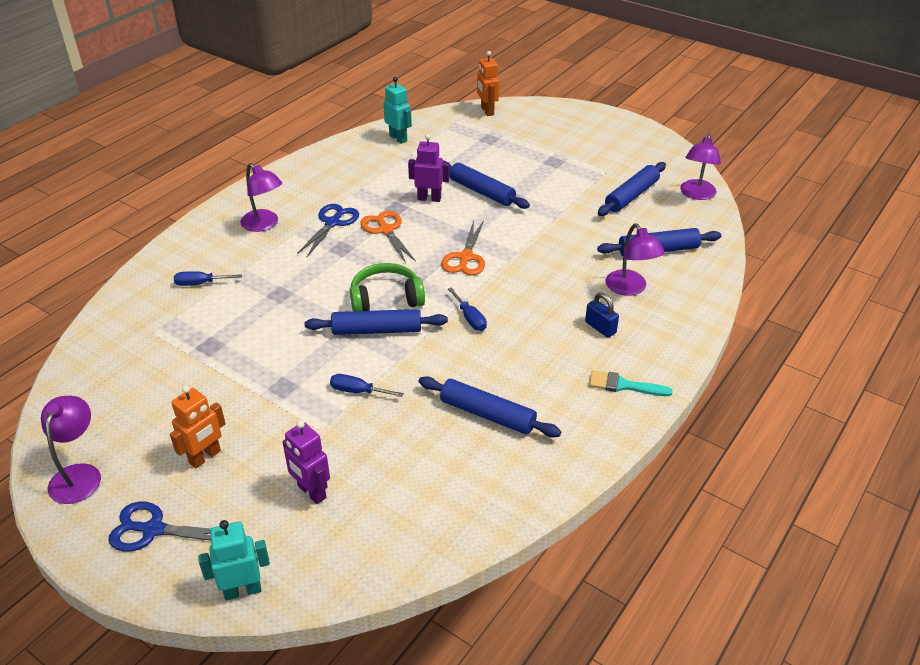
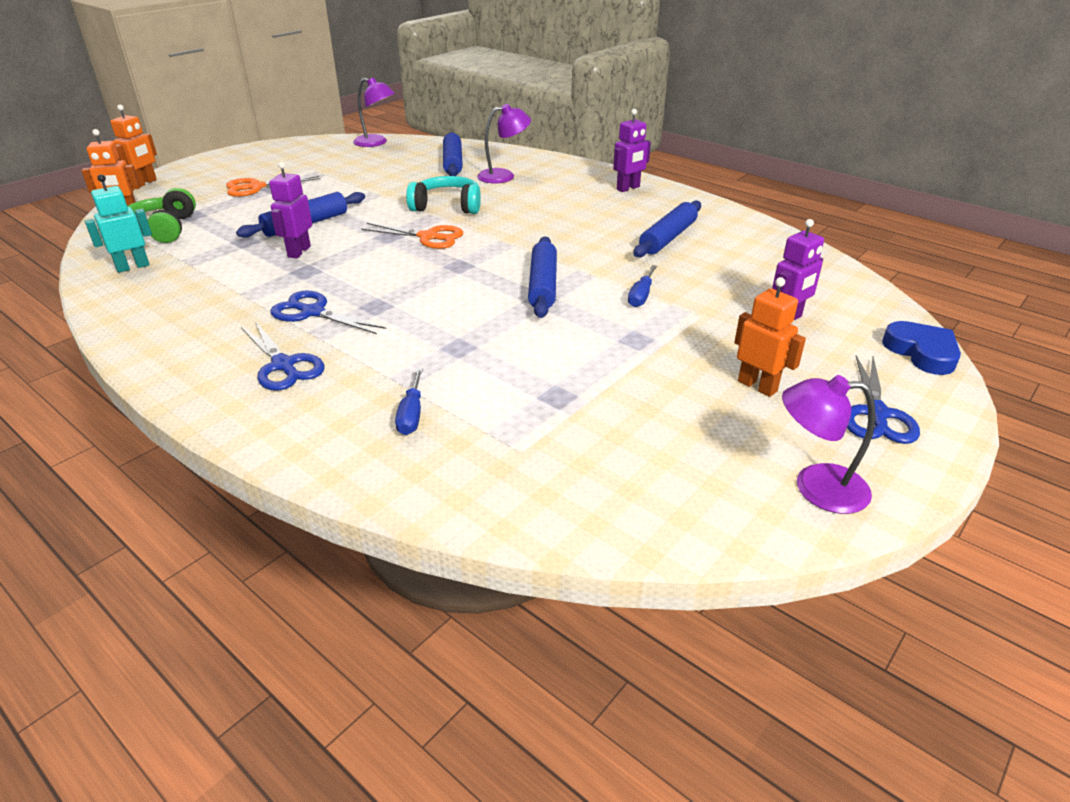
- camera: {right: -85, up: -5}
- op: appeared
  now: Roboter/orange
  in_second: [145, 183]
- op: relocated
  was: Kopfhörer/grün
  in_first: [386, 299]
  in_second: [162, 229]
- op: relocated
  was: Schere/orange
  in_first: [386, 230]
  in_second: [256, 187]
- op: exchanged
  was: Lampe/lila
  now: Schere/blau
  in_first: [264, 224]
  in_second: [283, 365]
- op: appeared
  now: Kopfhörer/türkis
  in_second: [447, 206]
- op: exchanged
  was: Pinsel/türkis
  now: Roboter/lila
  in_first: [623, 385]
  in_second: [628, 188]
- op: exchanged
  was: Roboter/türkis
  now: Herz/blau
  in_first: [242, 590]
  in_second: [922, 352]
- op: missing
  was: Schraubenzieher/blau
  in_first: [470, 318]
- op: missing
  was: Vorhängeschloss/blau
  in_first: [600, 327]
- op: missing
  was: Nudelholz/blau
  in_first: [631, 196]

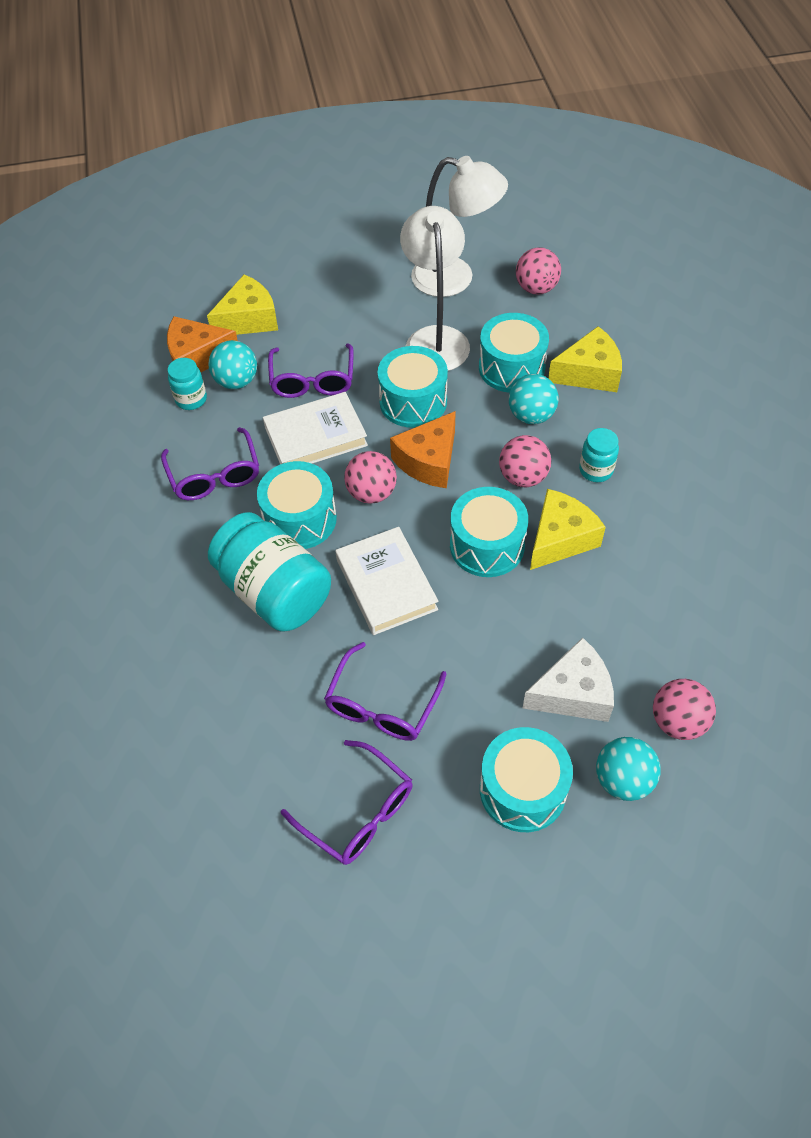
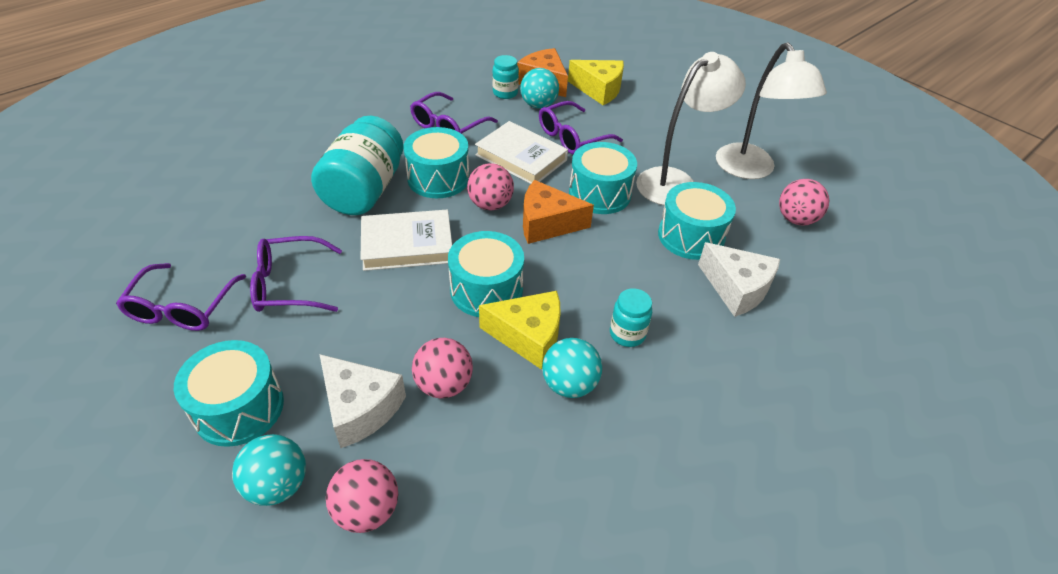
- camera: {right: 55, up: -10}
- op: spun
  was: Buch/weiß
  in_first: [386, 584]
  in_second: [407, 245]
  clockwise: 45
- op: relocated
  was: Ball/rosa
  in_first: [523, 477]
  in_second: [444, 385]
- op: relocated
  was: Ball/türkis
  in_first: [531, 415]
  in_second: [569, 384]
- op: colour
  was: Käse/gelb
  now: Käse/weiß
  in_first: [589, 373]
  in_second: [737, 288]

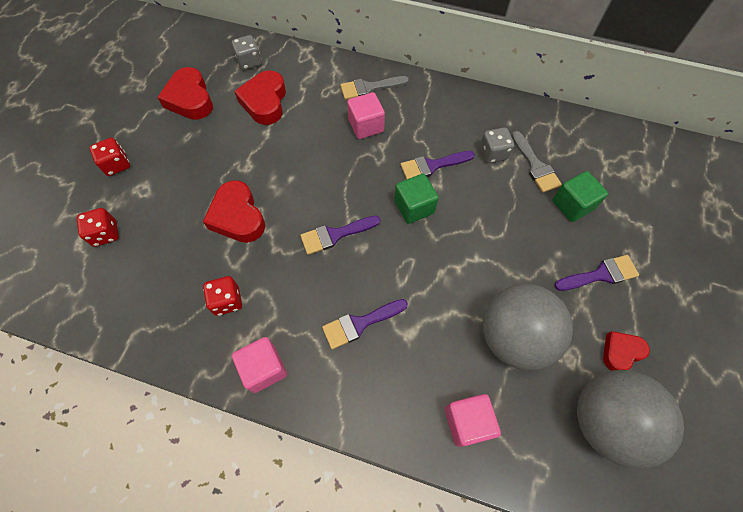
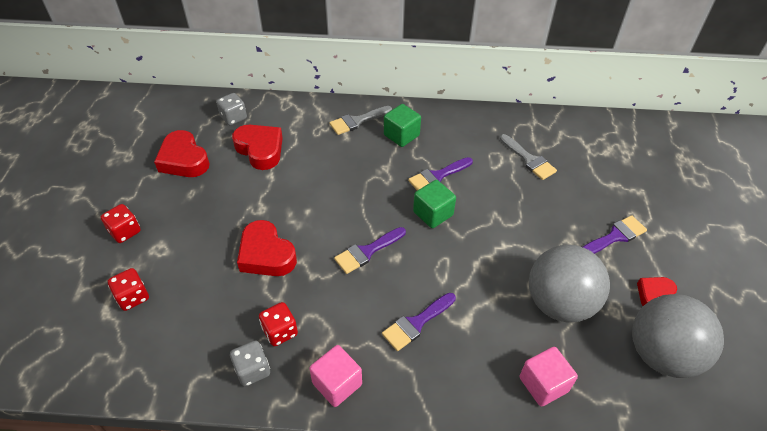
- camera: {right: -15, up: -15}
- op: relocated
  was: Spielwürfel/grau
  in_first: [493, 153]
  in_second: [252, 370]
- op: spun
  was: Herz/rot
  in_first: [265, 102]
  in_second: [260, 150]
  clockwise: 150
- op: relocated
  was: Kubus/grün
  in_first: [572, 205]
  in_second: [401, 135]
- op: missing
  was: Kubus/rosa
  in_first: [366, 126]

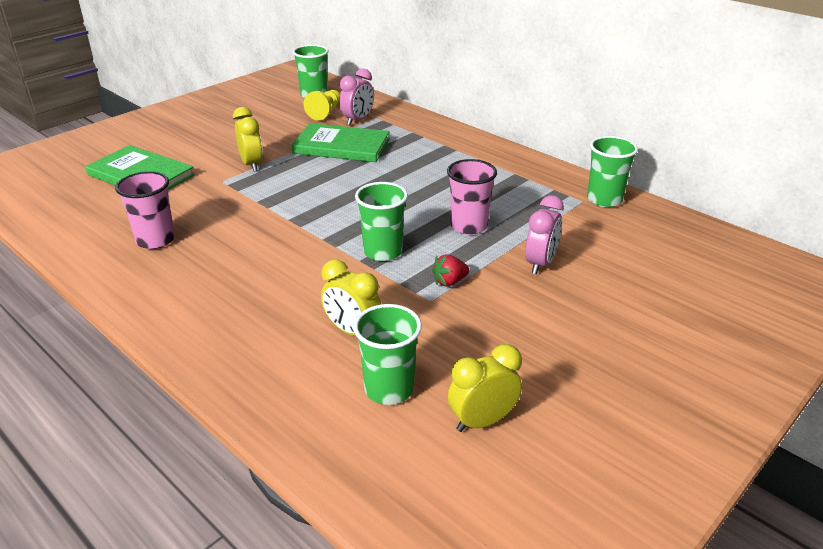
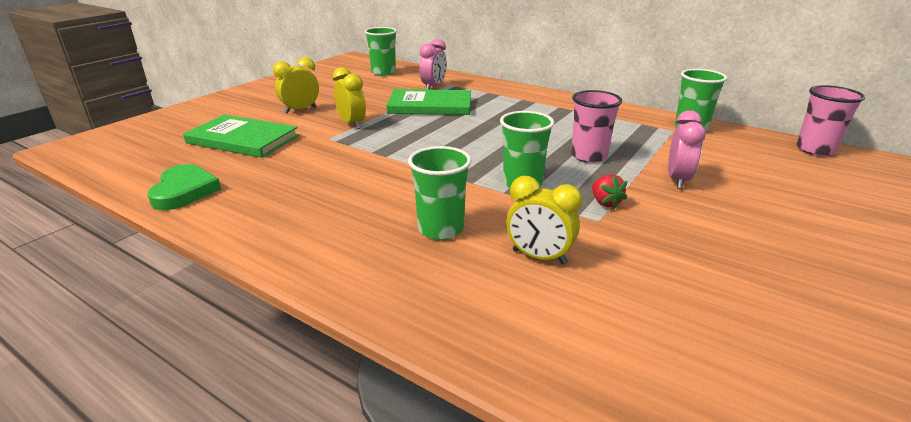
- camera: {right: -10, up: -5}
- op: appeared
  now: Herz/grün
  in_second: [184, 191]
- op: relocated
  was: Wecker/gelb
  in_first: [482, 421]
  in_second: [300, 110]
- op: relocated
  was: Becher/grün
  in_first: [389, 389]
  in_second: [440, 229]
- op: spun
  was: Erdbeere/rot
  in_first: [449, 282]
  in_second: [605, 202]
  clockwise: -75
- op: relocated
  was: Becher/rosa
  in_first: [155, 240]
  in_second: [815, 150]
- op: missing
  was: Bauer/gelb
  in_first: [325, 112]

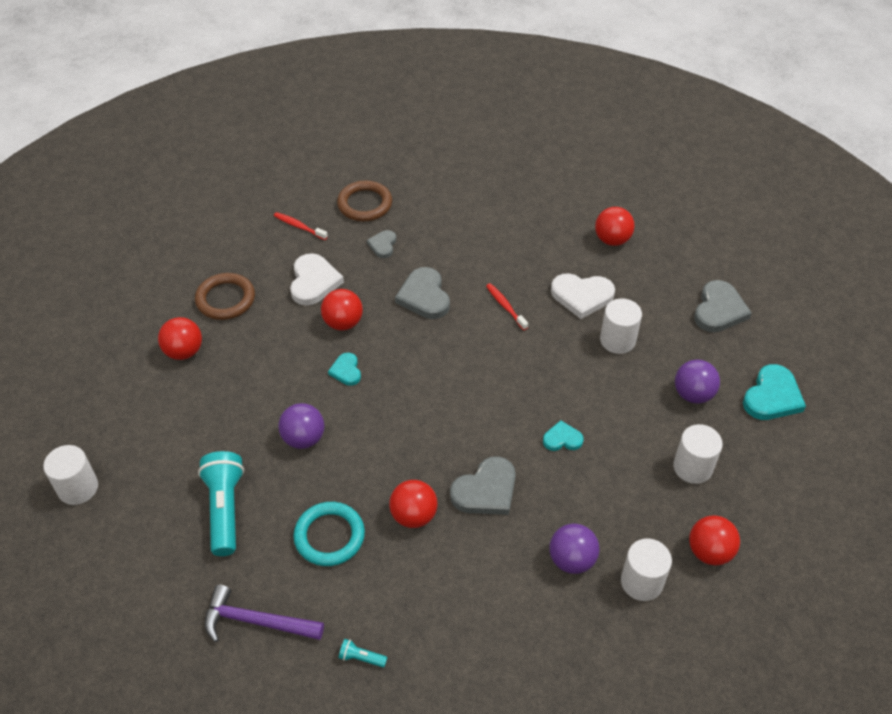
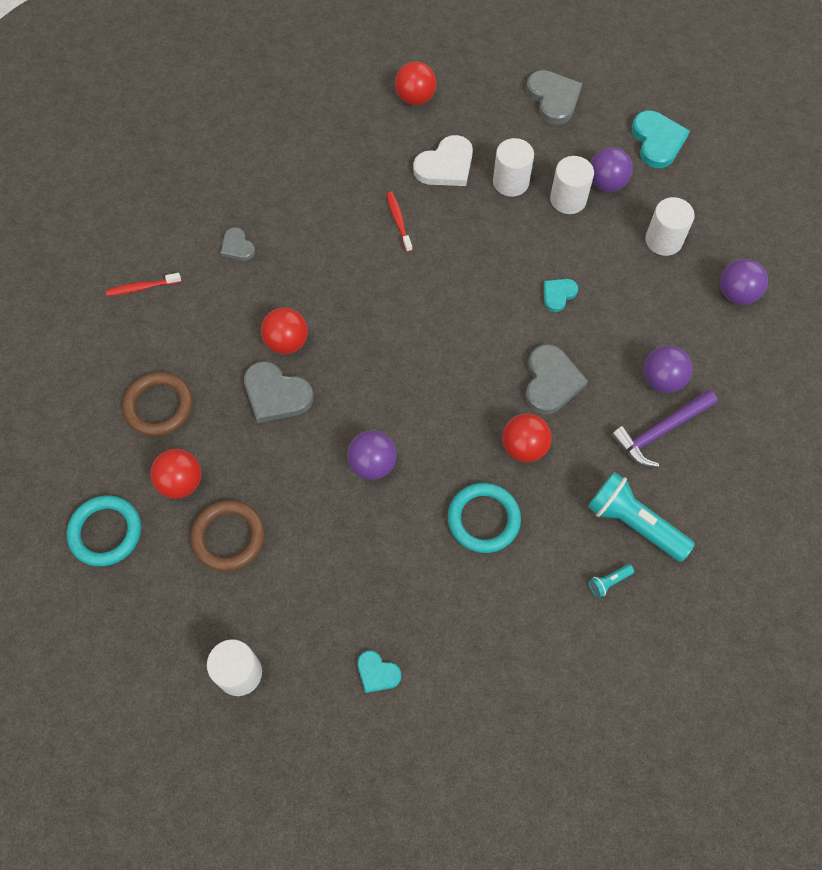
- camera: {right: -45, up: 15}
- op: appeared
  now: Ring/türkis
  in_second: [105, 532]
- op: relocated
  was: Ring/braun
  in_first: [365, 204]
  in_second: [228, 537]
- op: relocated
  was: Herz/grau
  in_first: [424, 296]
  in_second: [276, 394]
- op: relocated
  was: Herz/türkis
  in_first: [346, 371]
  in_second: [377, 673]
- op: spun
  was: Zahnbürste/rot
  in_first: [505, 306]
  in_second: [398, 221]
  clockwise: 60
- op: relocated
  was: Vollzylinder/weiß
  in_first: [641, 582]
  in_second: [568, 199]
- op: relocated
  was: Taschenlampe/türkis
  in_first: [225, 509]
  in_second: [634, 523]
- op: relocated
  was: Hammer/lila
  in_first: [256, 621]
  in_second: [660, 431]
- op: colour
  was: Ball/rot
  now: Ball/lila
  in_first: [709, 552]
  in_second: [736, 294]
- op: missing
  was: Herz/weiß
  in_first: [314, 282]

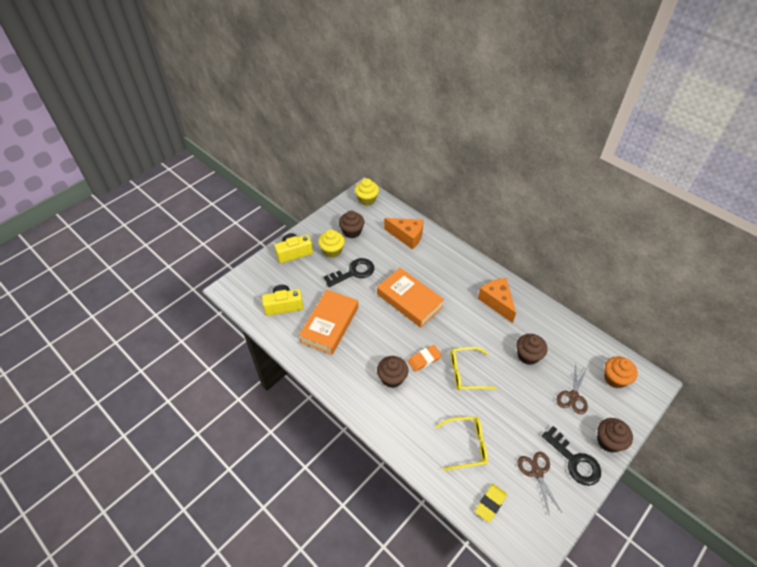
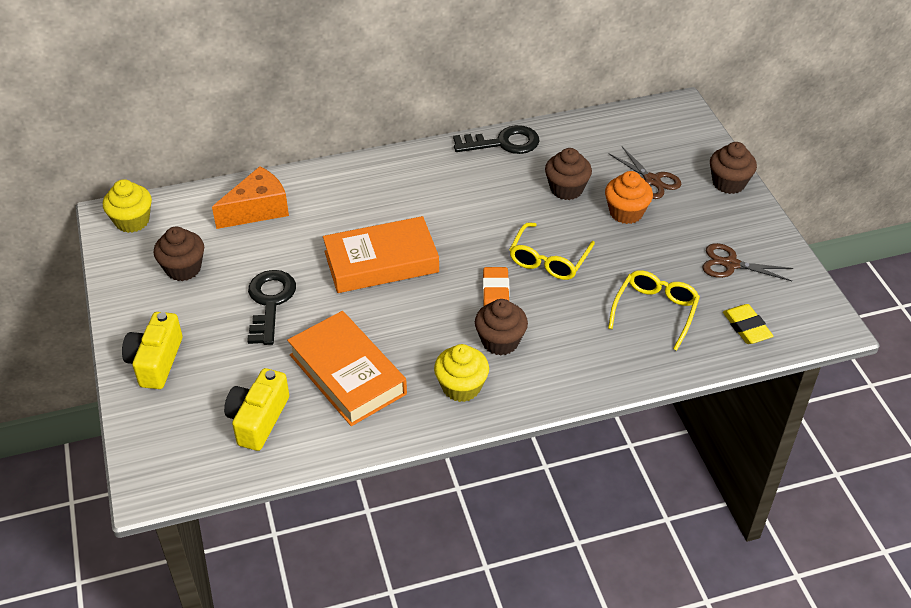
- camera: {right: -60, up: -5}
- op: relocated
  was: Muffin/gelb
  in_first: [332, 250]
  in_second: [461, 387]
- op: relocated
  was: Schlüssel/schwarz
  in_first: [574, 461]
  in_second: [503, 143]
- op: relocated
  was: Muffin/orange
  in_first: [615, 378]
  in_second: [626, 212]
- op: missing
  was: Käse/orange
  in_first: [497, 302]

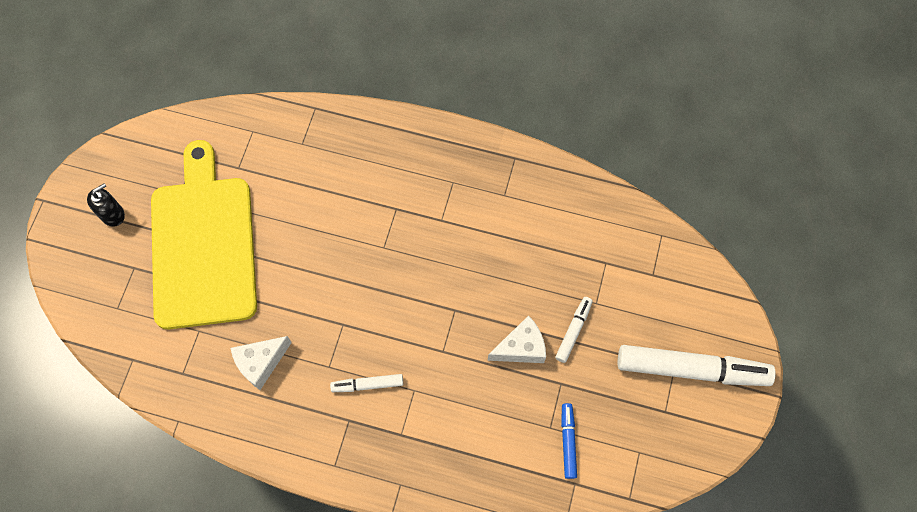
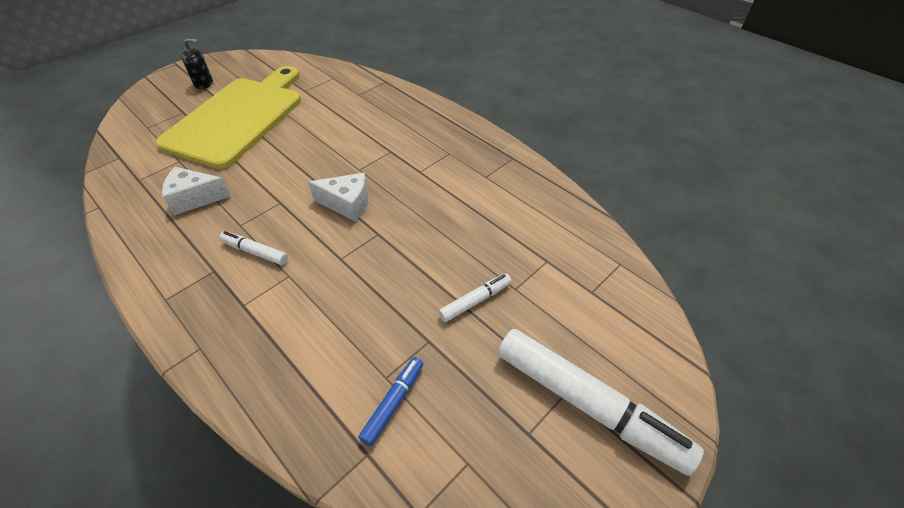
- camera: {right: 30, up: -20}
- op: relocated
  was: Käse/weiß
  in_first: [521, 347]
  in_second: [347, 204]

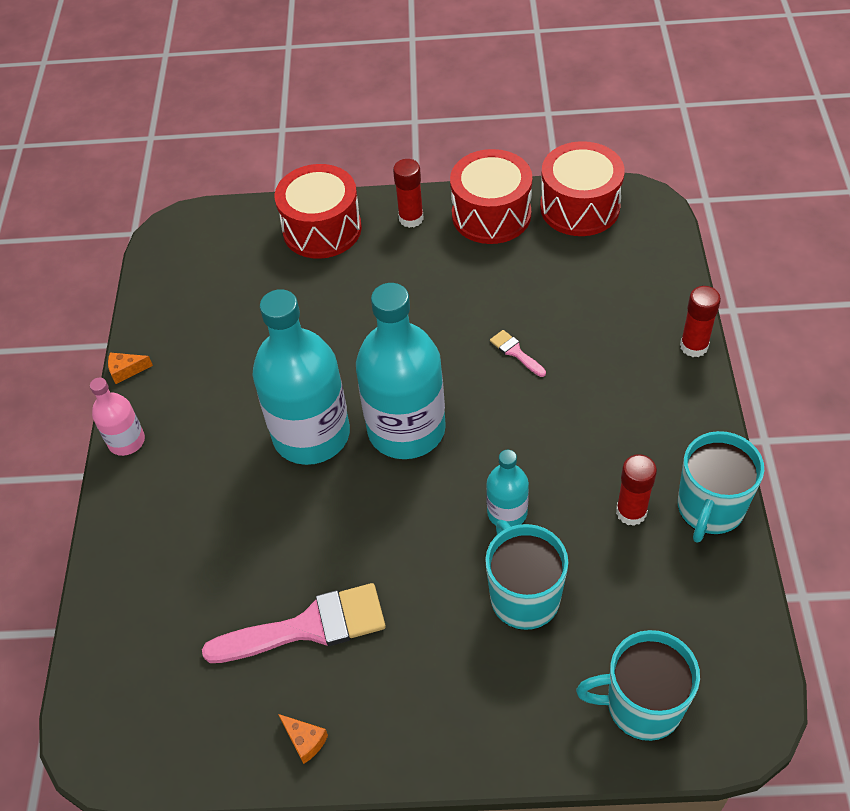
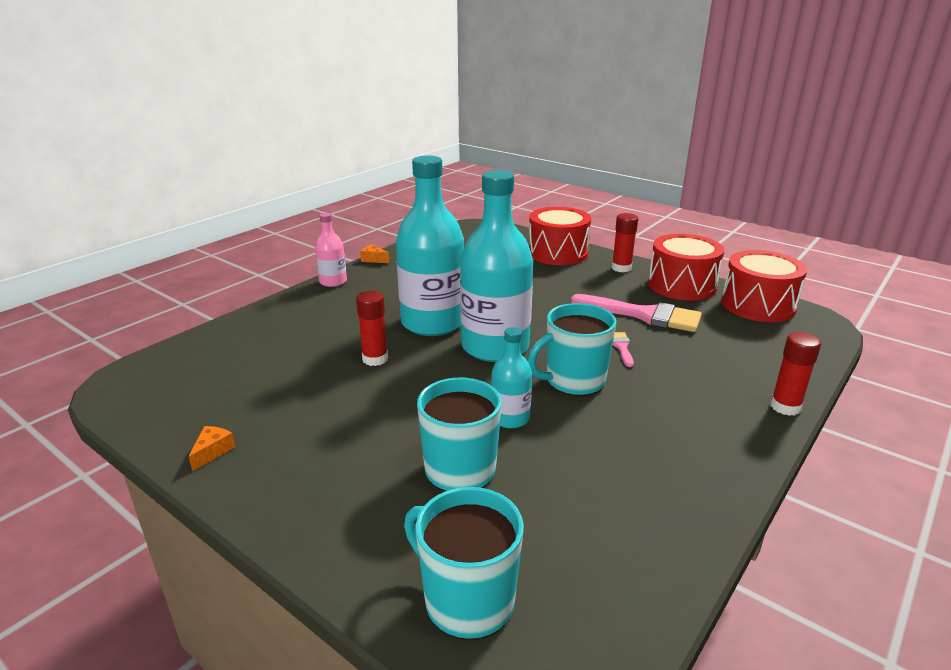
- camera: {right: 35, up: -25}
- op: spun
  was: Käse/orange
  in_first: [305, 740]
  in_second: [213, 451]
  clockwise: -150
- op: relocated
  was: Klebestift/rot
  in_first: [631, 512]
  in_second: [375, 359]
- op: relocated
  was: Tasse/türkis
  in_first: [709, 508]
  in_second: [574, 381]
- op: relocated
  was: Pinsel/rosa
  in_first: [308, 627]
  in_second: [644, 315]

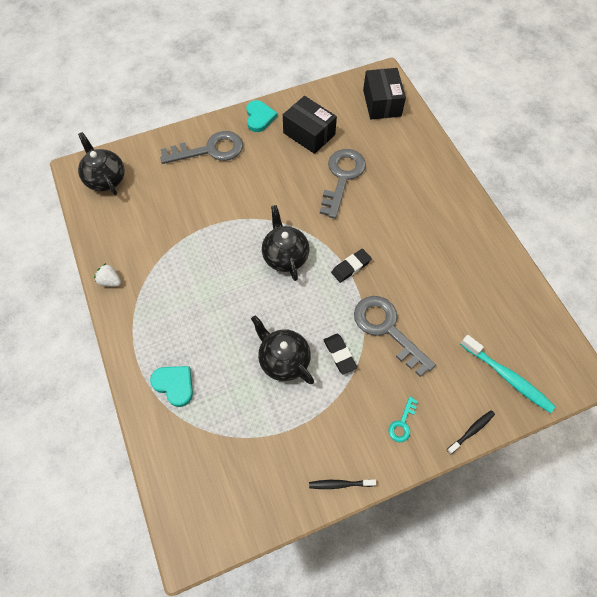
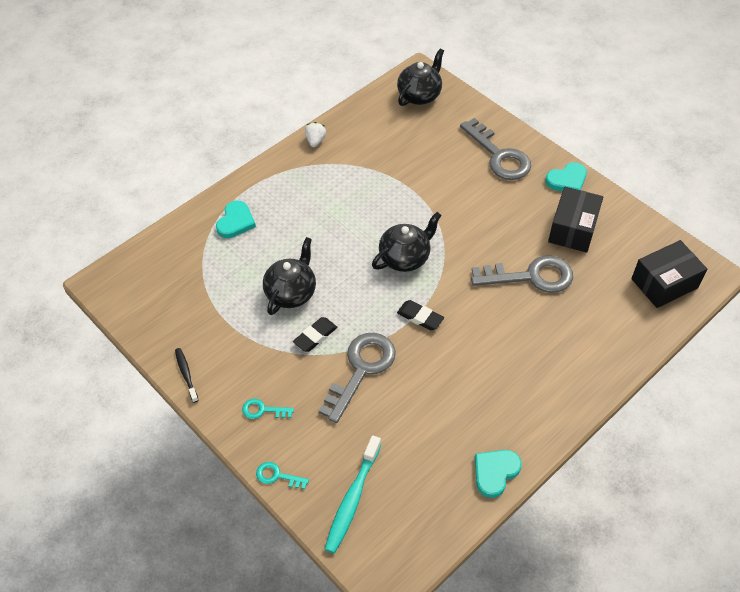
- camera: {right: 70, up: -10}
- op: exchanged
  was: Zahnbürste/schwarz
  now: Schlüssel/türkis
  in_first: [471, 431]
  in_second: [277, 476]
- op: appeared
  now: Herz/türkis
  in_second: [495, 472]

